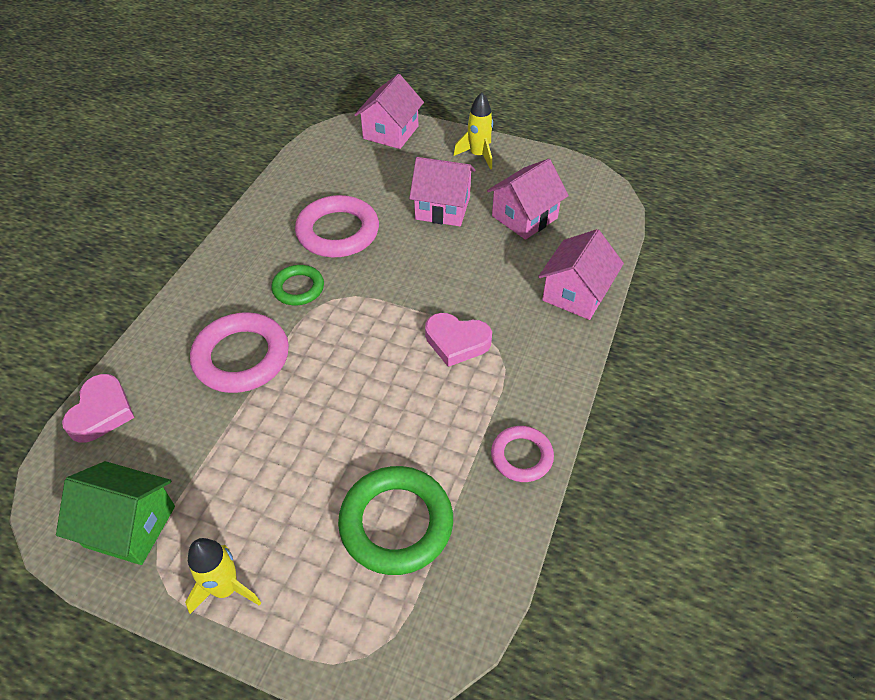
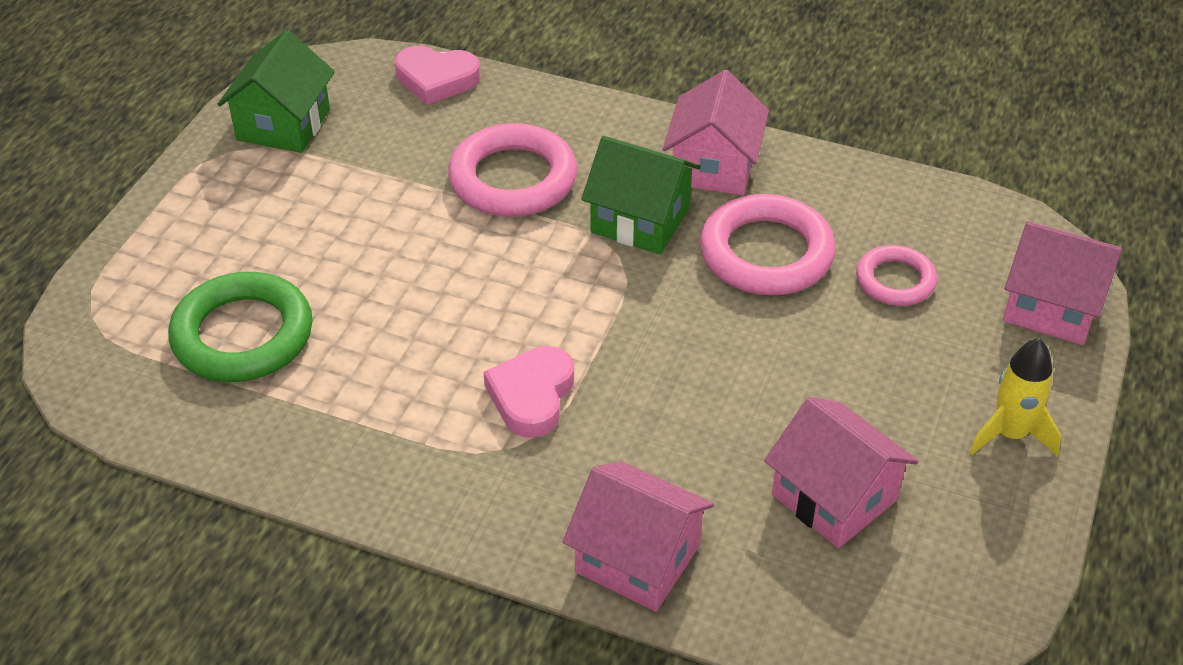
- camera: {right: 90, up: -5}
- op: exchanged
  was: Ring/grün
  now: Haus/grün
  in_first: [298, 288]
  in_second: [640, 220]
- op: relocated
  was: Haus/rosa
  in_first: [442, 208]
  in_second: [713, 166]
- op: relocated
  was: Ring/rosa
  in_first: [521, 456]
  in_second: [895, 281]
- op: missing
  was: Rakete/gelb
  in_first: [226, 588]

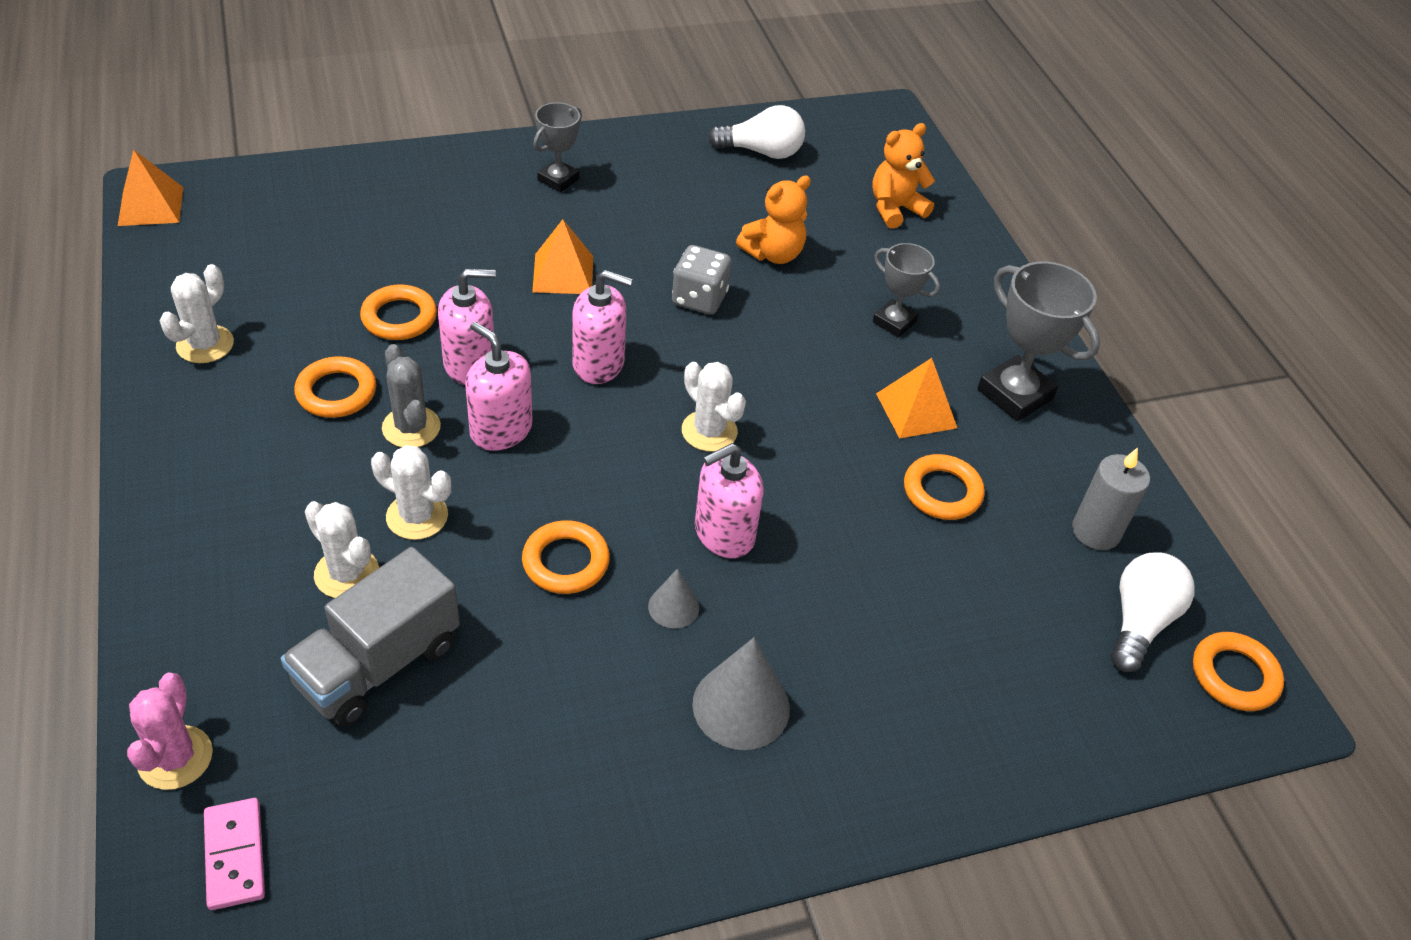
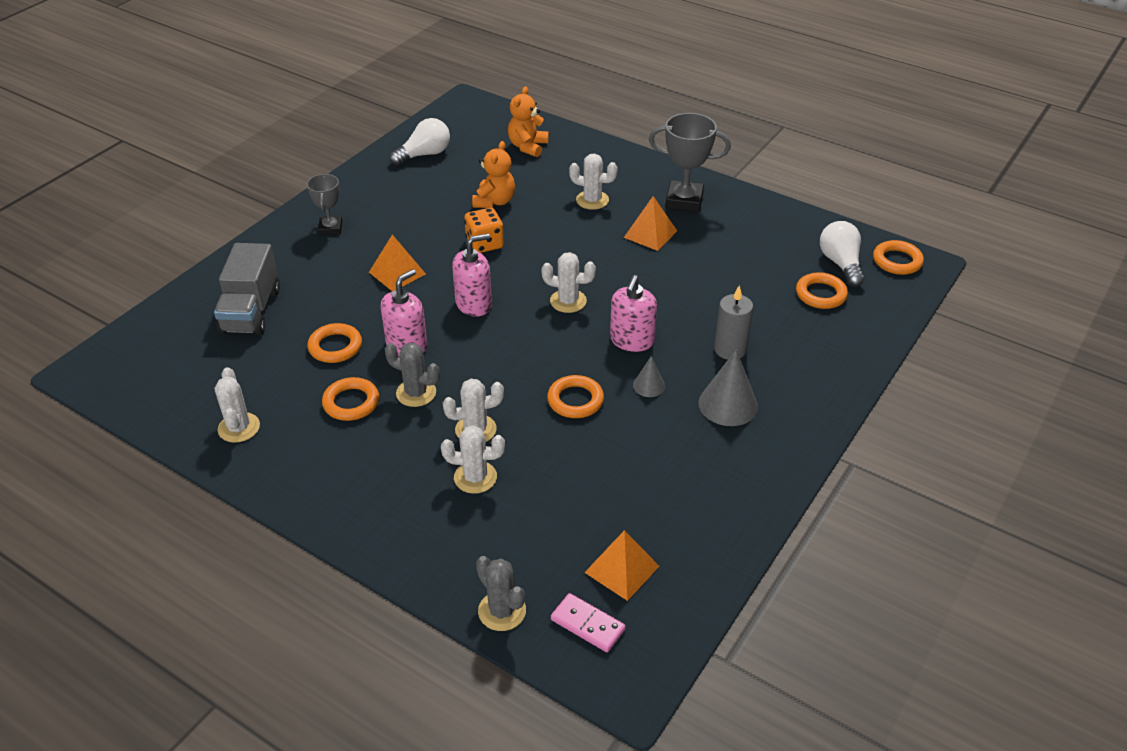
- camera: {right: -35, up: -5}
- op: relocated
  was: Lastwagen/grau
  in_first: [378, 664]
  in_second: [251, 311]
- op: colour
  was: Spielwürfel/grau
  now: Spielwürfel/orange
  in_first: [699, 298]
  in_second: [484, 244]
- op: colour
  was: Kaktus/rosa
  now: Kaktus/grau
  in_first: [175, 758]
  in_second: [502, 611]
- op: exchanged
  was: Pokal/grau
  now: Kaktus/weiß
  in_first: [894, 322]
  in_second: [592, 200]
- op: relocated
  was: Pyramide/orange
  in_first: [150, 206]
  in_second: [621, 569]
- op: relocated
  was: Kerze/grau
  in_first: [1095, 531]
  in_second: [730, 349]
- op: relocated
  was: Ring/orange
  in_first: [942, 492]
  in_second: [821, 294]
- op: missing
  was: Seifenspender/rosa
  in_first: [501, 430]

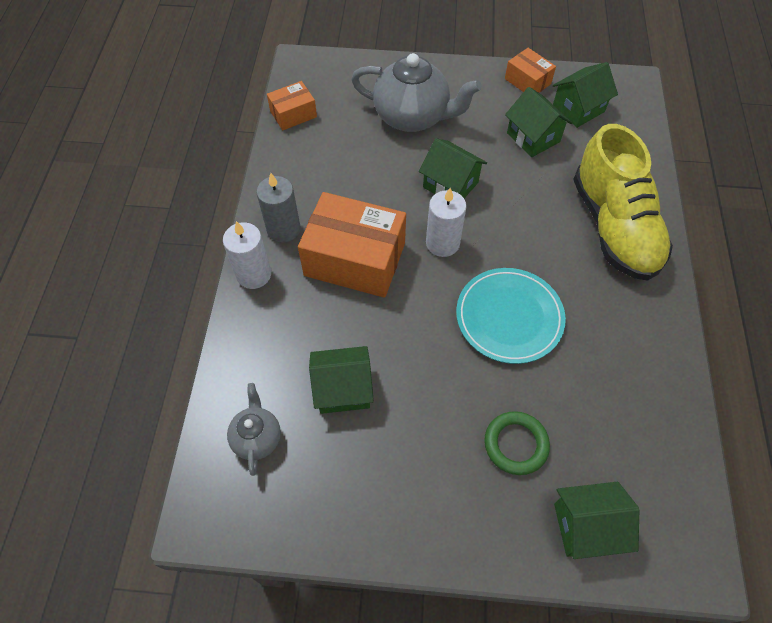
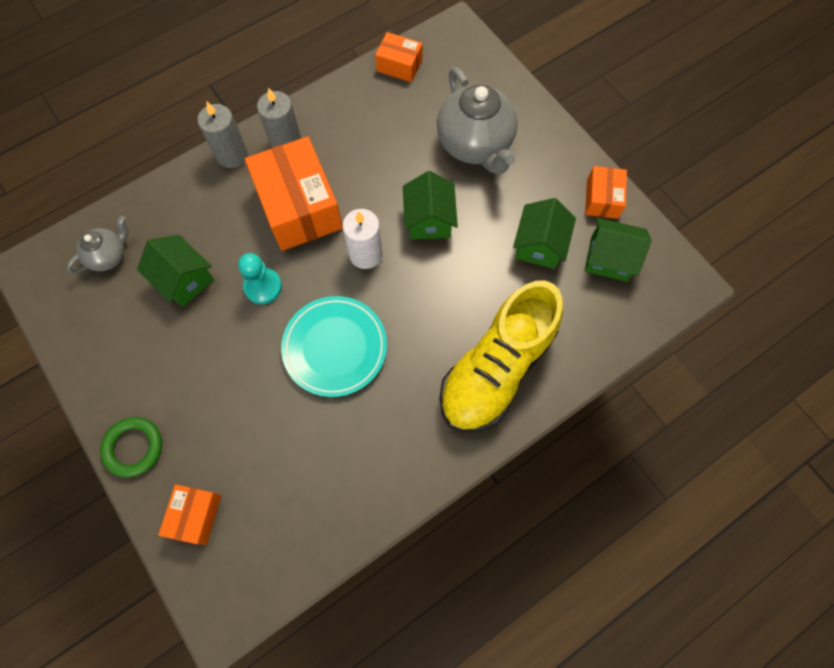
- camera: {right: 50, up: 10}
- op: relocated
  was: Ring/grün
  in_first: [515, 444]
  in_second: [134, 447]
- op: exchanged
  was: Haus/grün
  now: Schachtel/orange
  in_first: [586, 526]
  in_second: [196, 515]
- op: colour
  was: Kerze/weiß
  now: Kerze/grau
  in_first: [254, 274]
  in_second: [232, 155]
- op: appeared
  now: Bauer/türkis
  in_second: [263, 286]

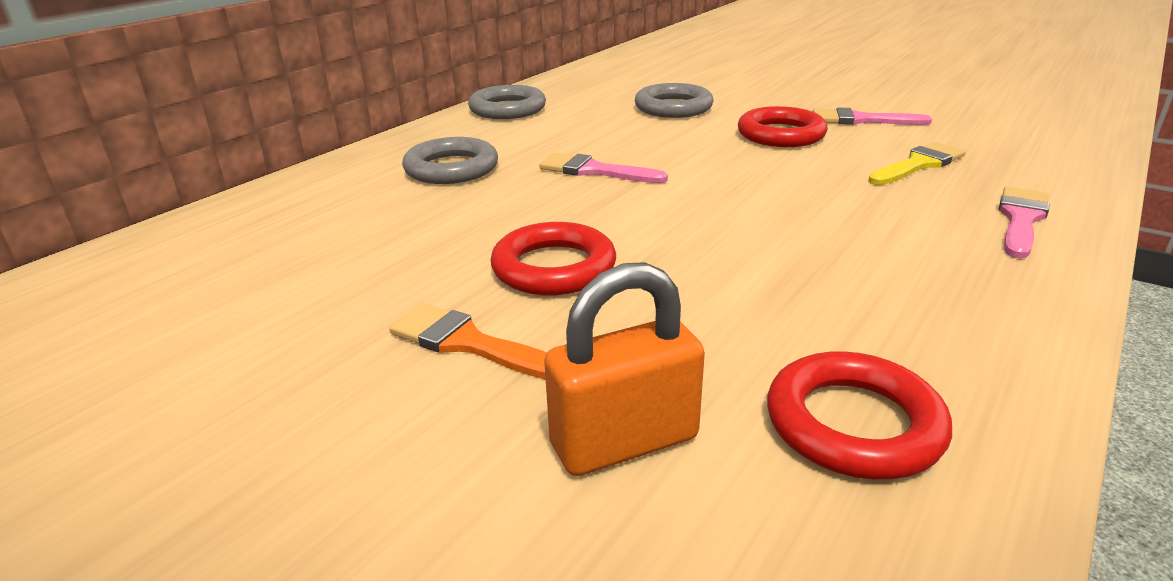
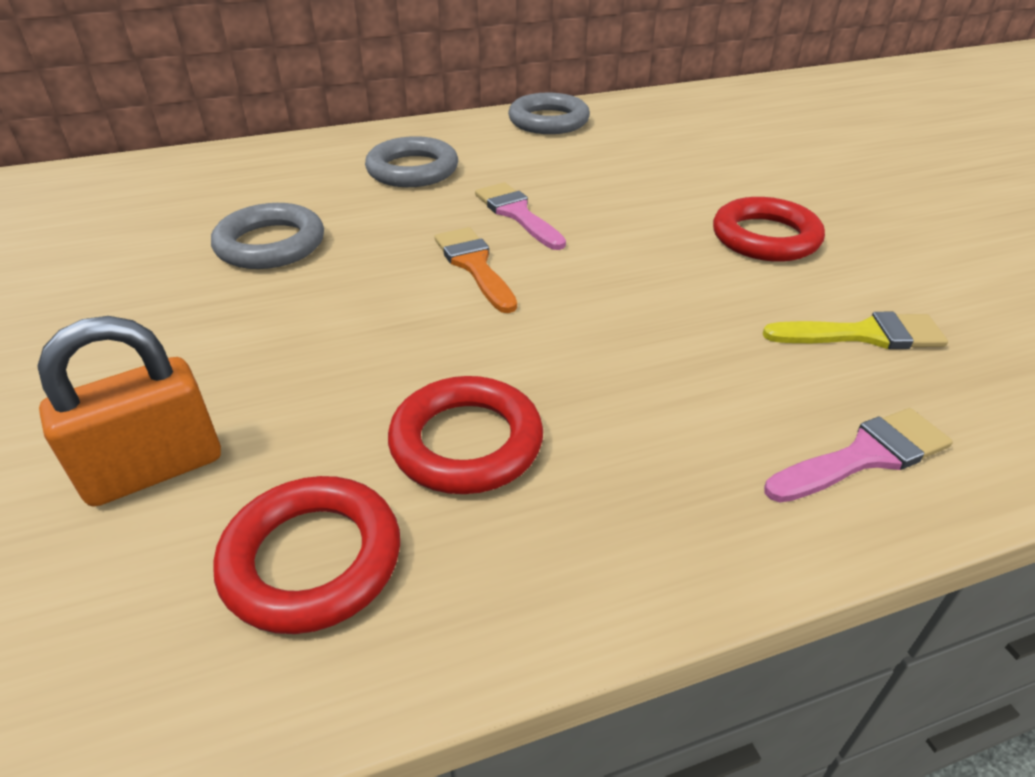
- camera: {right: 35, up: 10}
- op: spun
  was: Vorhängeschloss/orange
  in_first: [624, 442]
  in_second: [154, 469]
  clockwise: -45
- op: relocated
  was: Ring/grau
  in_first: [673, 107]
  in_second: [270, 244]
- op: relocated
  was: Ring/rot
  in_first: [554, 268]
  in_second: [466, 442]
- op: relocated
  was: Pinsel/orange
  in_first: [469, 343]
  in_second: [474, 266]
- op: missing
  was: Pinsel/rosa
  in_first: [861, 120]

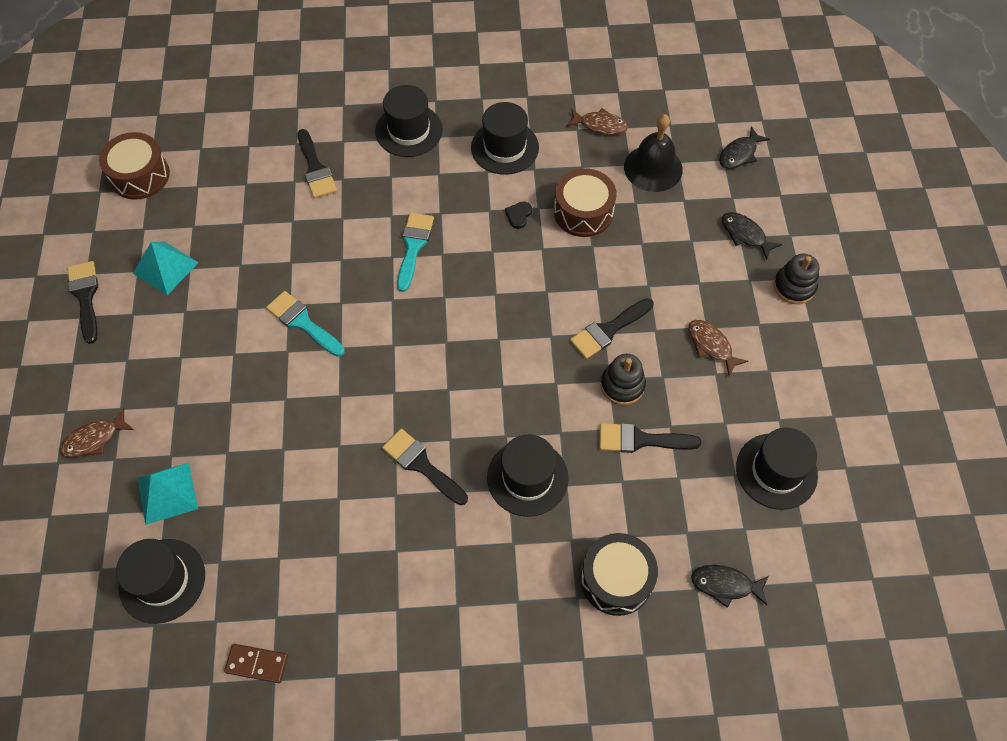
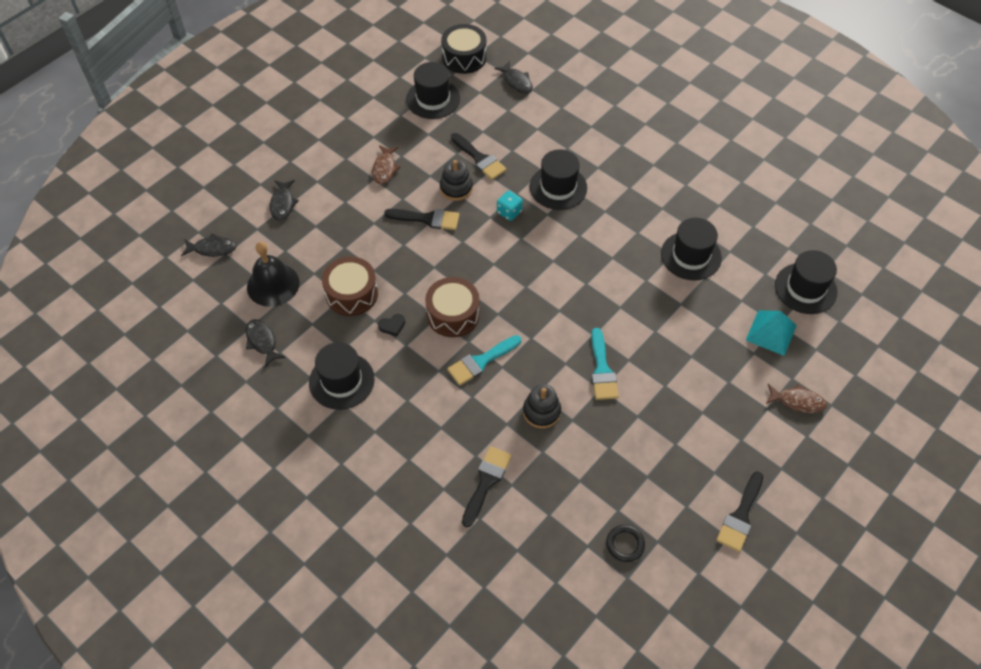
- camera: {right: -135, up: -5}
- op: colour
  was: Fisch/braun
  now: Fisch/schwarz
  in_first: [600, 125]
  in_second: [262, 341]
- op: relocated
  was: Trommel/braun
  in_first: [140, 175]
  in_second: [453, 314]
- op: relocated
  was: Trommel/schwarz
  in_first: [616, 579]
  in_second: [464, 57]
- op: appeared
  now: Spielwürfel/türkis
  in_second: [509, 212]
- op: relocated
  was: Stapelspielzeug/schwarz
  in_first: [794, 286]
  in_second: [541, 412]
- op: appeared
  now: Ring/schwarz
  in_second: [625, 544]
- op: relocated
  was: Hut/schwarz
  in_first: [409, 130]
  in_second: [691, 256]
- op: missing
  was: Pyramide/türkis
  in_first: [165, 268]
- op: missing
  was: Dominostein/braun
  in_first: [257, 664]
- op: missing
  was: Pinsel/schwarz
  in_first: [421, 465]

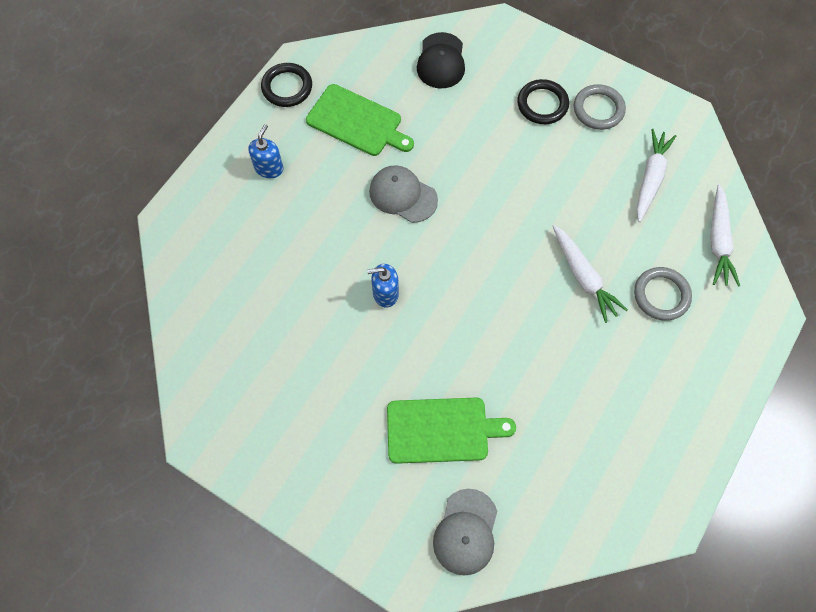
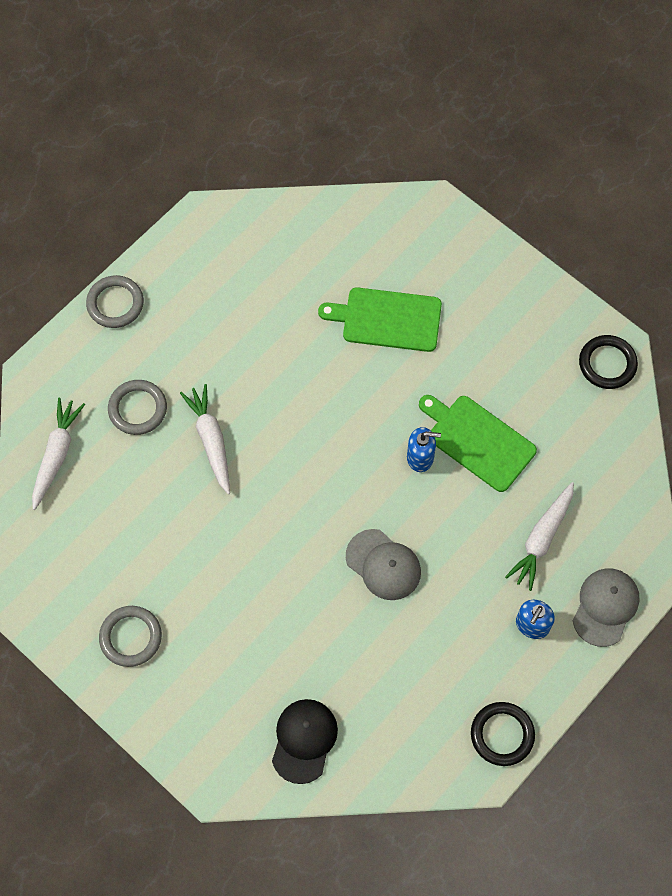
- camera: {right: -170, up: 0}
- op: appeared
  now: Ring/grau
  in_second: [115, 304]
- op: relocated
  was: Schneidebrett/grün
  in_first: [357, 122]
  in_second: [478, 440]
- op: relocated
  was: Karotte/weiß
  in_first: [650, 178]
  in_second: [542, 539]
- op: relocated
  was: Kappe/grau
  in_first: [466, 532]
  in_second: [605, 607]
- op: relocated
  was: Ring/schwarz
  in_first: [542, 104]
  in_second: [607, 364]

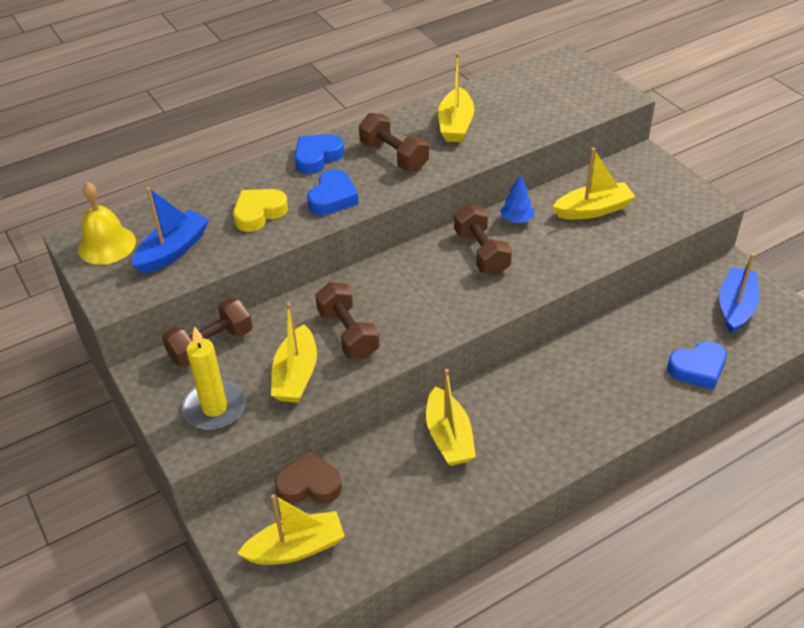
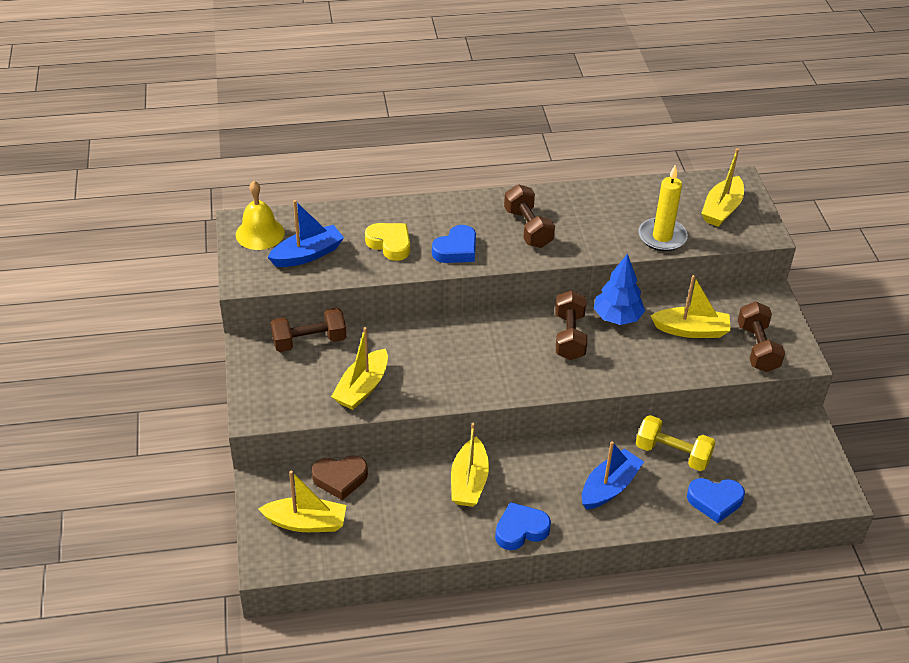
- camera: {right: 20, up: 0}
- op: spun
  was: Herz/braun
  in_first: [309, 484]
  in_second: [340, 479]
  clockwise: 150
- op: spun
  was: Herz/gelb
  in_first: [259, 213]
  in_second: [390, 244]
  clockwise: 60
- op: relocated
  was: Herz/blau
  in_first: [317, 157]
  in_second: [520, 530]
- op: relocated
  was: Boot/blau
  in_first: [735, 307]
  in_second: [609, 487]
- op: size
  was: Baum/blau
  in_first: [516, 220]
  in_second: [617, 317]
  ratio: 1.61
- op: appeared
  now: Hantel/gelb
  in_second: [672, 454]
- op: relocated
  was: Kerze/gelb
  in_first: [215, 408]
  in_second: [662, 237]
- op: relocated
  was: Boot/gelb
  in_first: [455, 125]
  in_second: [721, 209]
- op: relocated
  was: Hantel/braun
  in_first: [348, 334]
  in_second: [757, 348]

